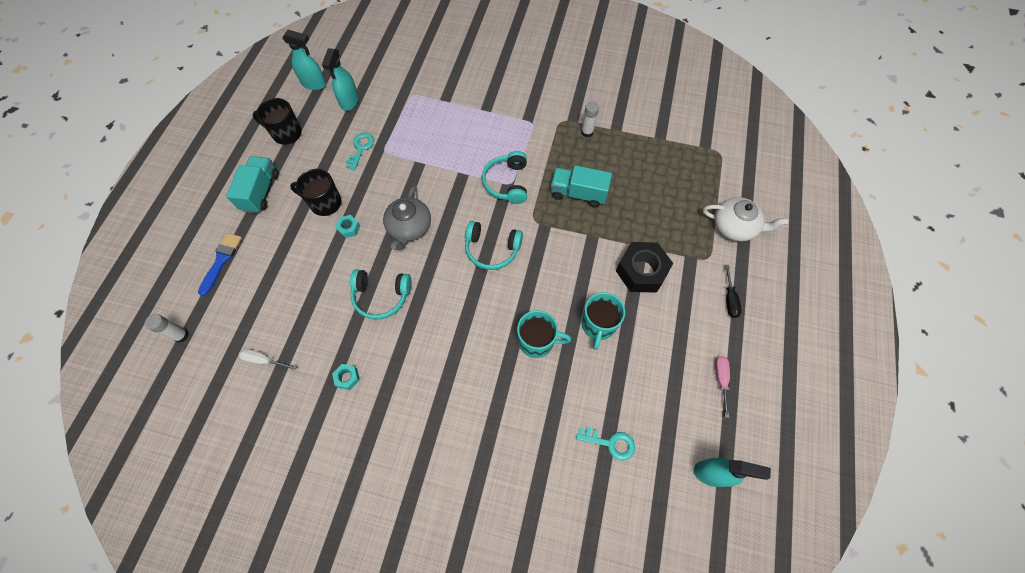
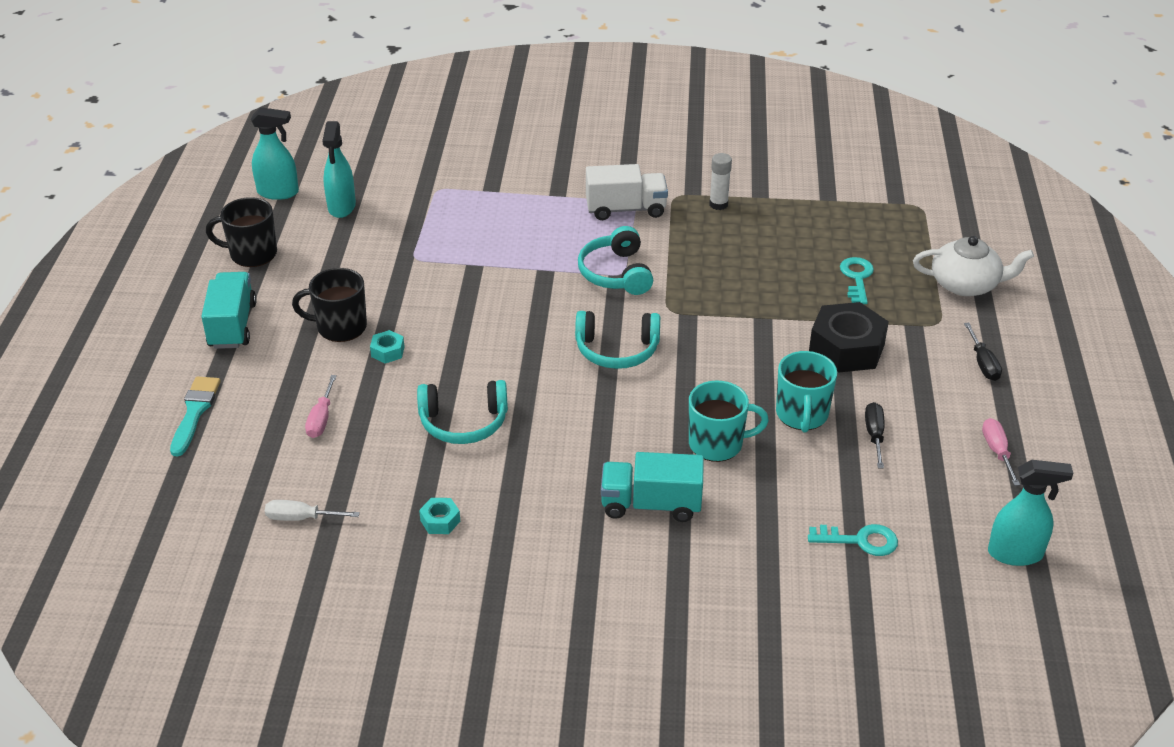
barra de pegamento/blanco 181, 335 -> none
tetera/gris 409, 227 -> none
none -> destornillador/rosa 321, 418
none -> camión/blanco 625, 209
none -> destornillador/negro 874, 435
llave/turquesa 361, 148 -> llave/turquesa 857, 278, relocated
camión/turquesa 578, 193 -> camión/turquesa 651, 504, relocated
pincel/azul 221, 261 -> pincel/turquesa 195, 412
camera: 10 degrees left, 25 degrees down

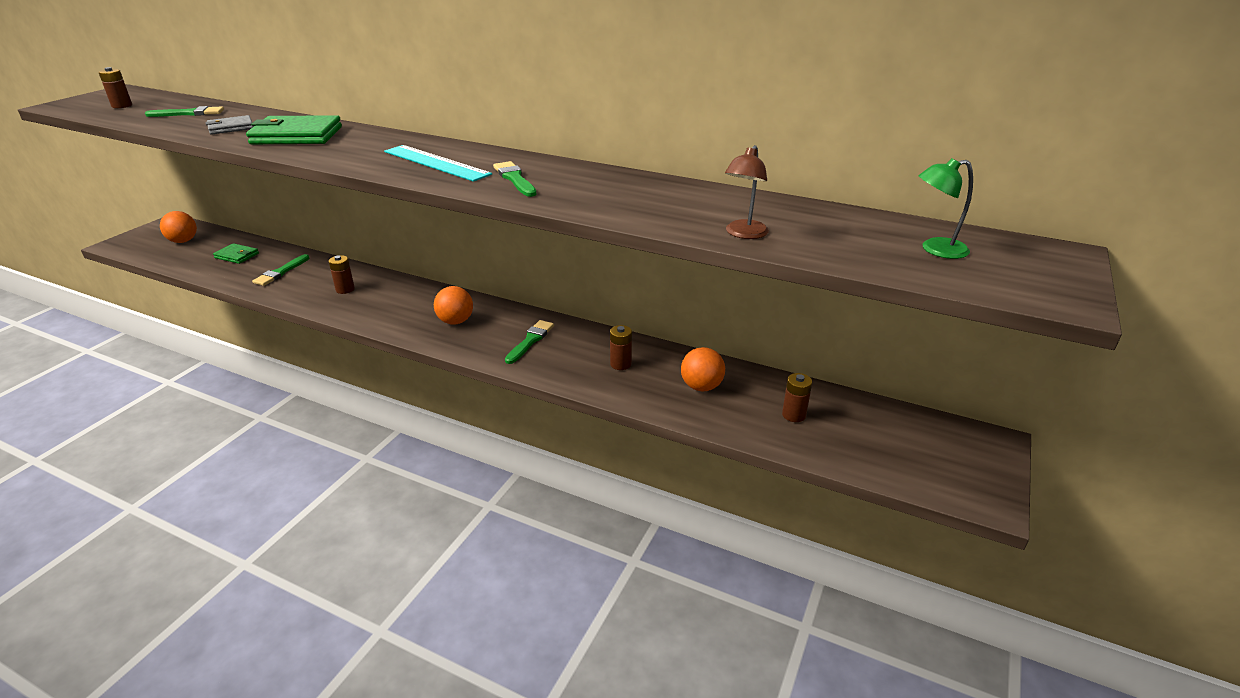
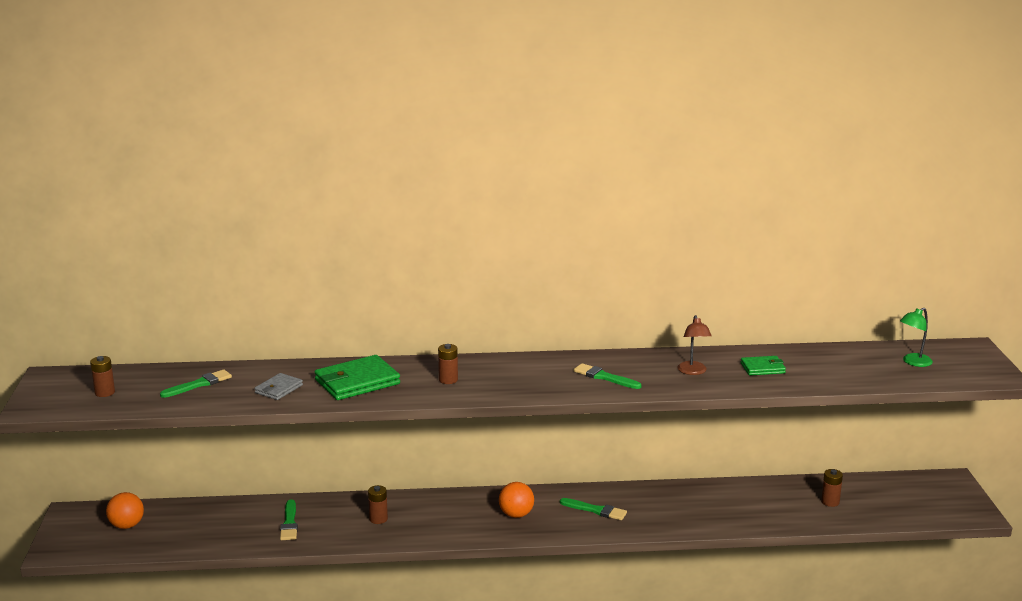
regla/turquesa 436, 163 -> none
pelota/naranja 701, 387 -> none
cartera/verde 237, 256 -> cartera/verde 762, 368, relocated
pila/marrón 620, 364 -> pila/marrón 448, 380, relocated
lámpara/marrón 743, 234 -> lámpara/marrón 693, 371, relocated
pincel/verde 530, 341 -> pincel/verde 596, 510, 120 degrees clockwise
camera: 30 degrees left, 10 degrees down

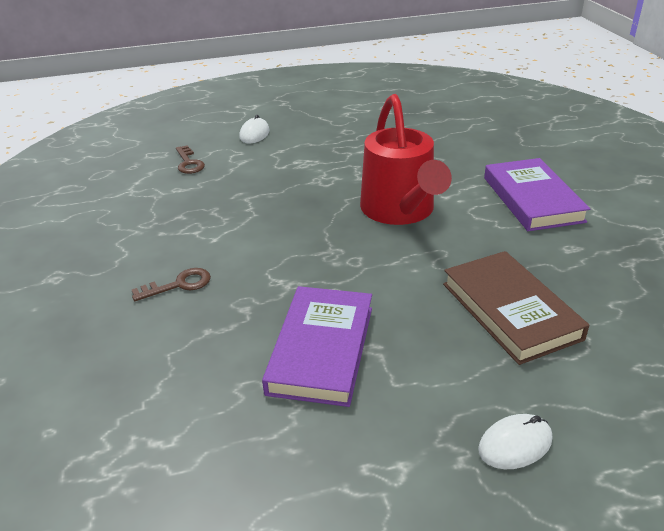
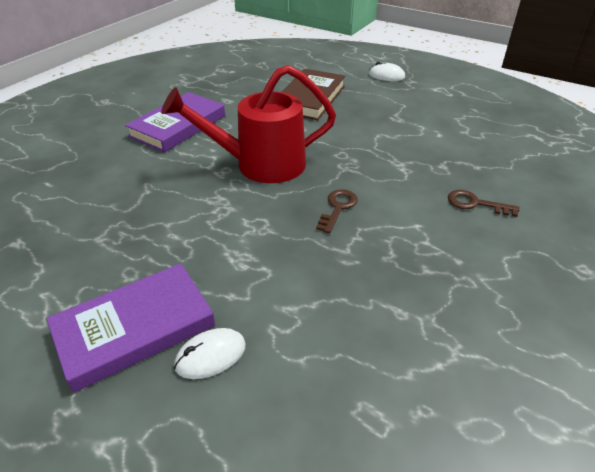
llave/marrón 189, 163 -> llave/marrón 338, 208, relocated
libro/morado 321, 349 -> libro/morado 135, 328, relocated
regadera/rojo 401, 211 -> regadera/rojo 259, 165, 135 degrees counterclockwise
camera: 135 degrees left, 5 degrees up

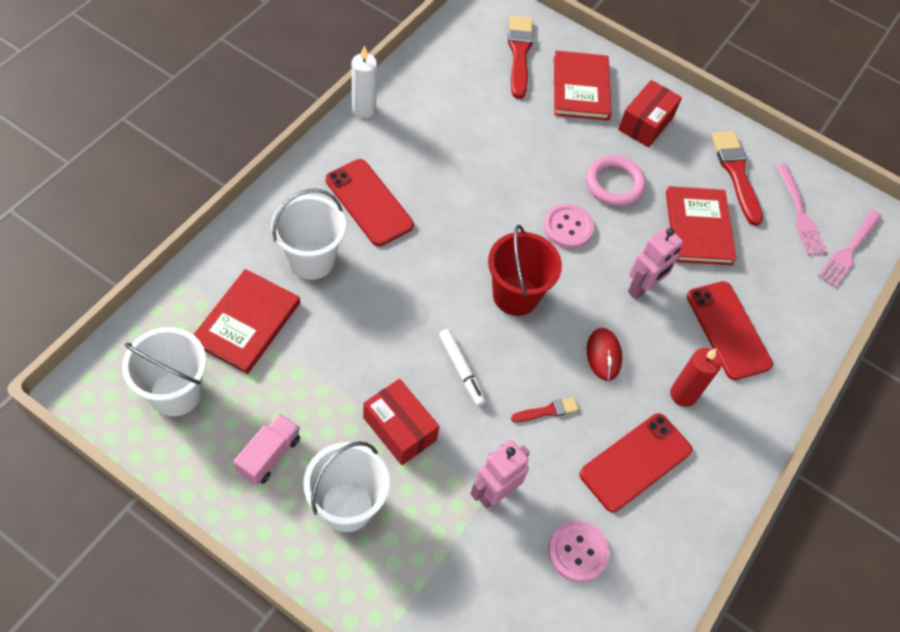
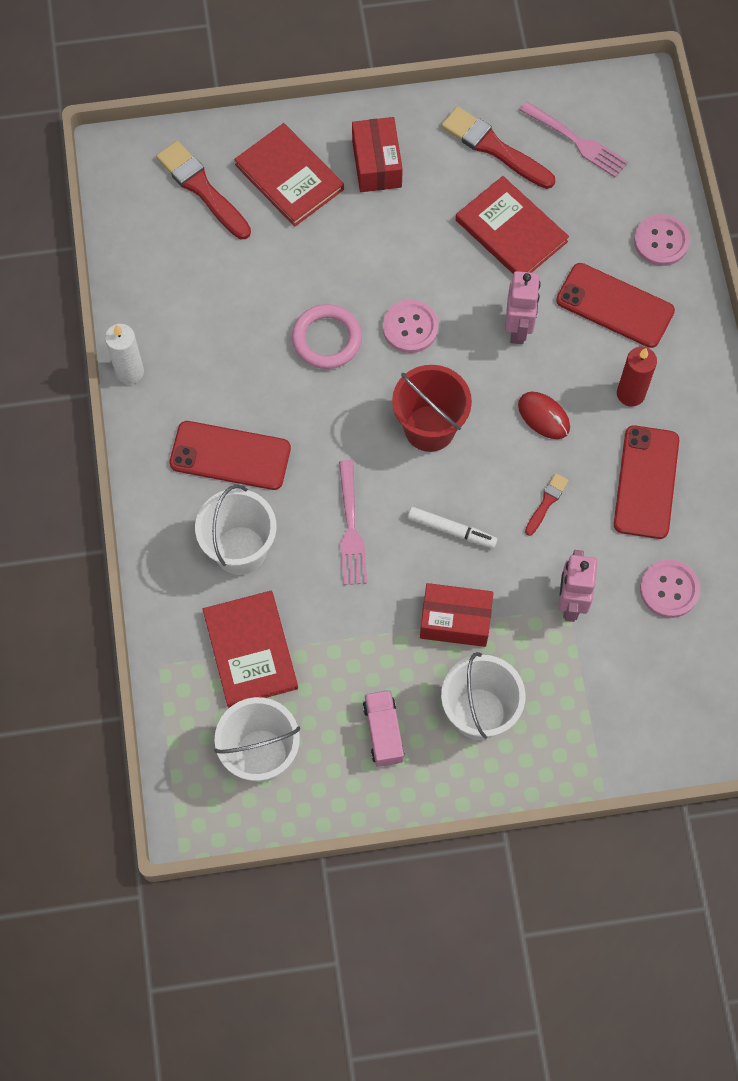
none -> botón/rosa 661, 241
anillo/rosa 614, 183 -> anillo/rosa 326, 339, relocated
tenedor/rosa 849, 249 -> tenedor/rosa 350, 527, relocated
camera: 35 degrees left, 10 degrees up

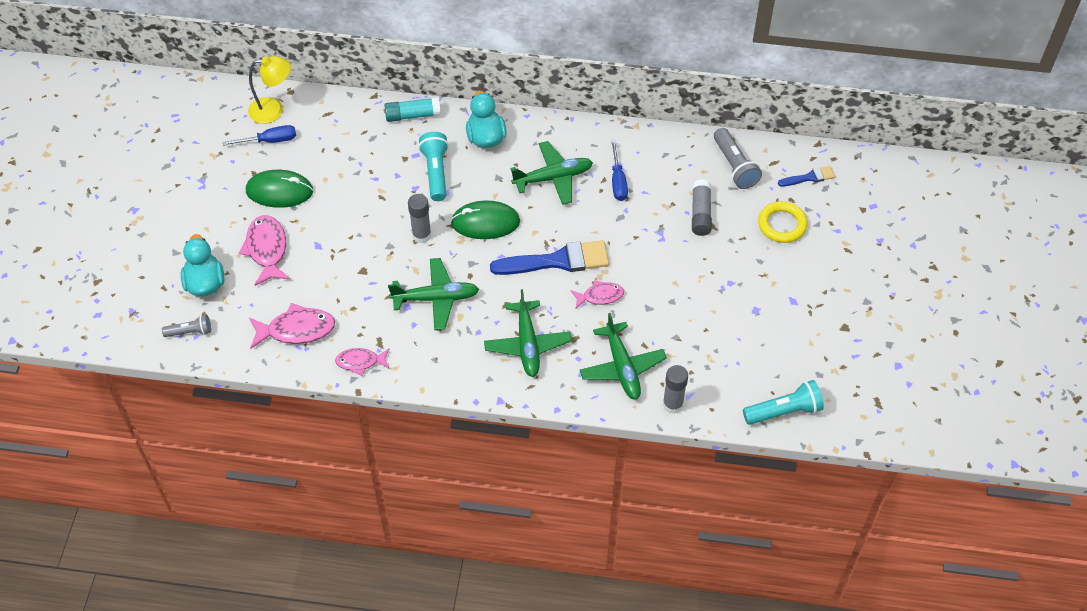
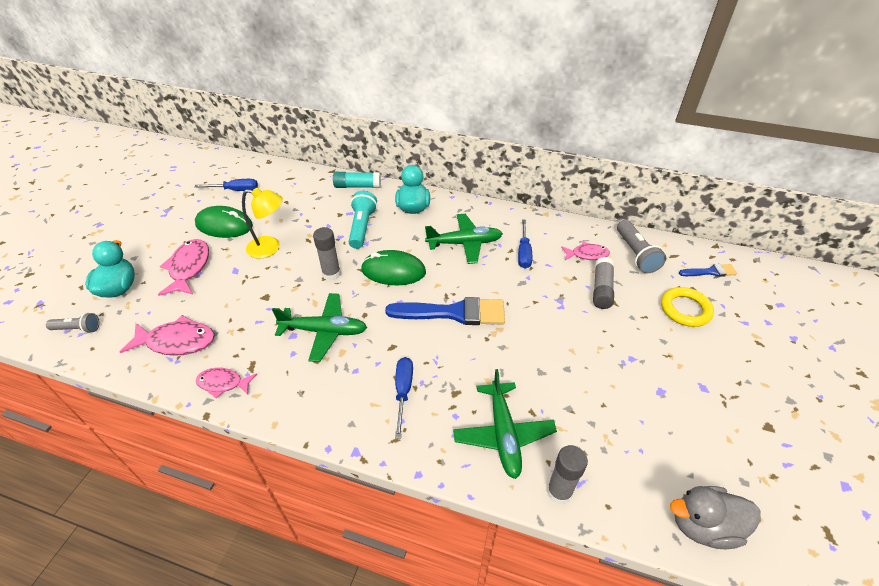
lámpara/amarillo 273, 110 -> lámpara/amarillo 270, 248, relocated
pez/rosa 600, 296 -> pez/rosa 587, 254, relocated
avión/verde 527, 344 -> destornillador/azul 403, 391
lámpara de mano/turquesa 784, 411 -> pato/gris 703, 525
camera: 10 degrees right, 10 degrees down

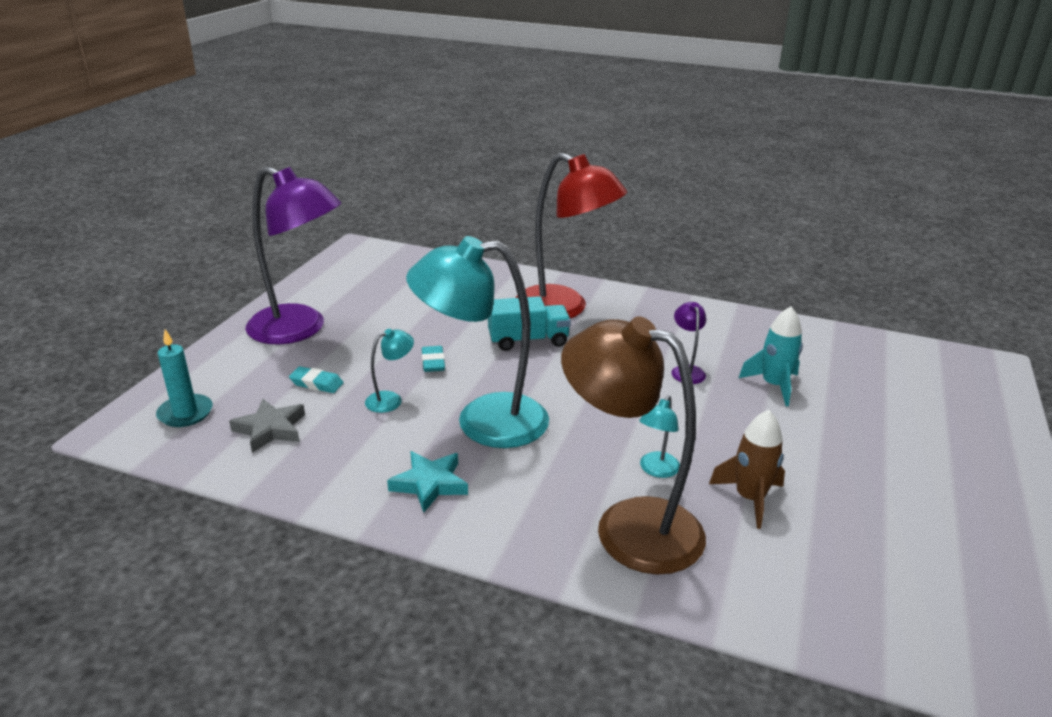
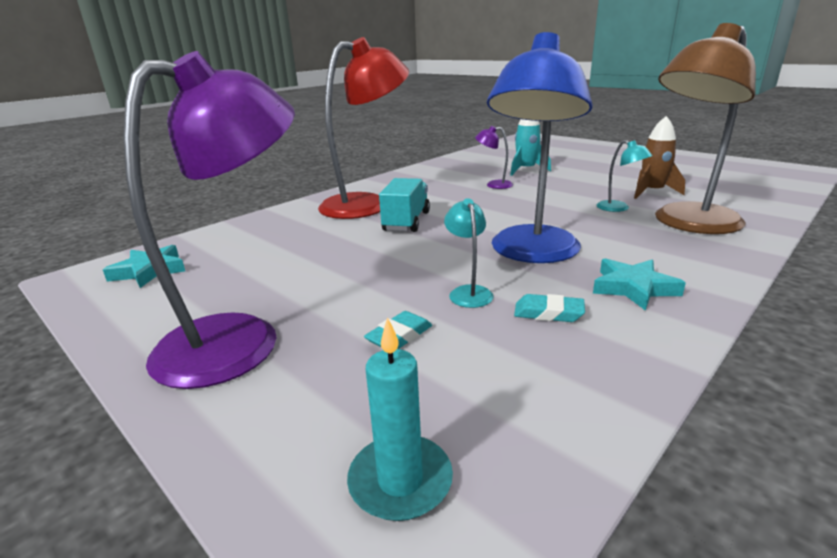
estrella/gris 270, 429 -> none
none -> estrella/turquesa 149, 271
goma de borrar/turquesa 433, 362 -> goma de borrar/turquesa 548, 313, relocated
lámpara/turquesa 483, 421 -> lámpara/azul 531, 253
camera: 65 degrees left, 5 degrees down

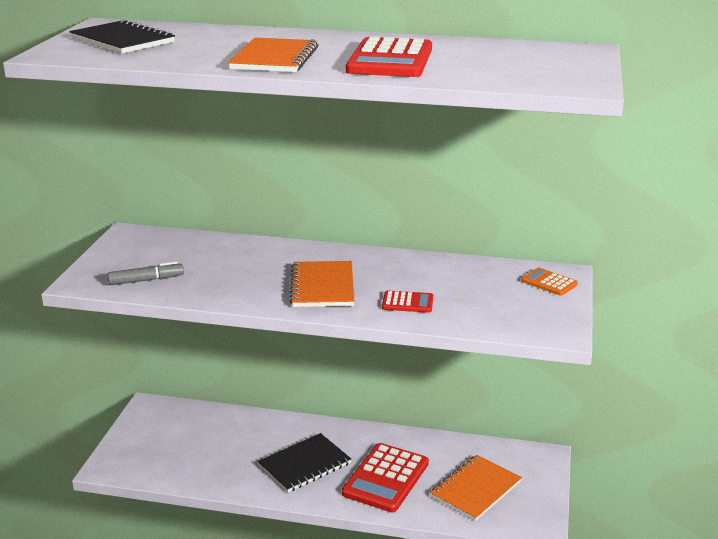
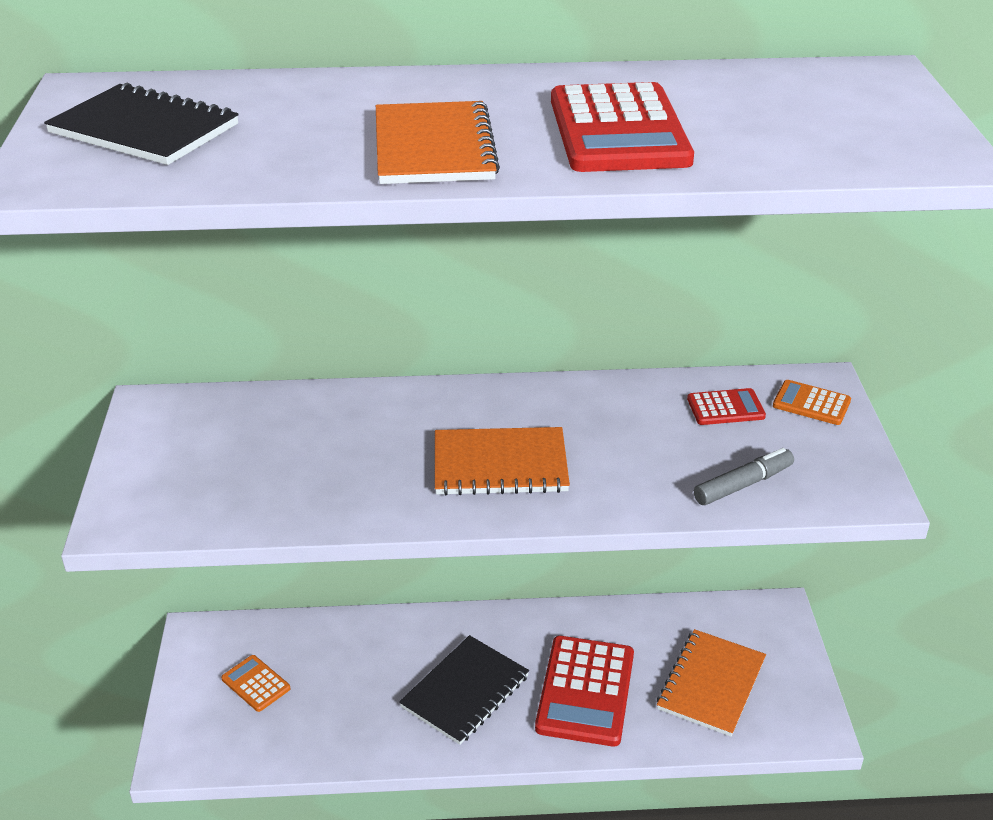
none -> calculadora/naranja 255, 684
rotulador/gris 146, 280 -> rotulador/gris 743, 485, relocated
calculadora/rojo 407, 302 -> calculadora/rojo 725, 408, relocated
cuaderno/naranja 322, 286 -> cuaderno/naranja 500, 465, 75 degrees counterclockwise
camera: 15 degrees left, 10 degrees up

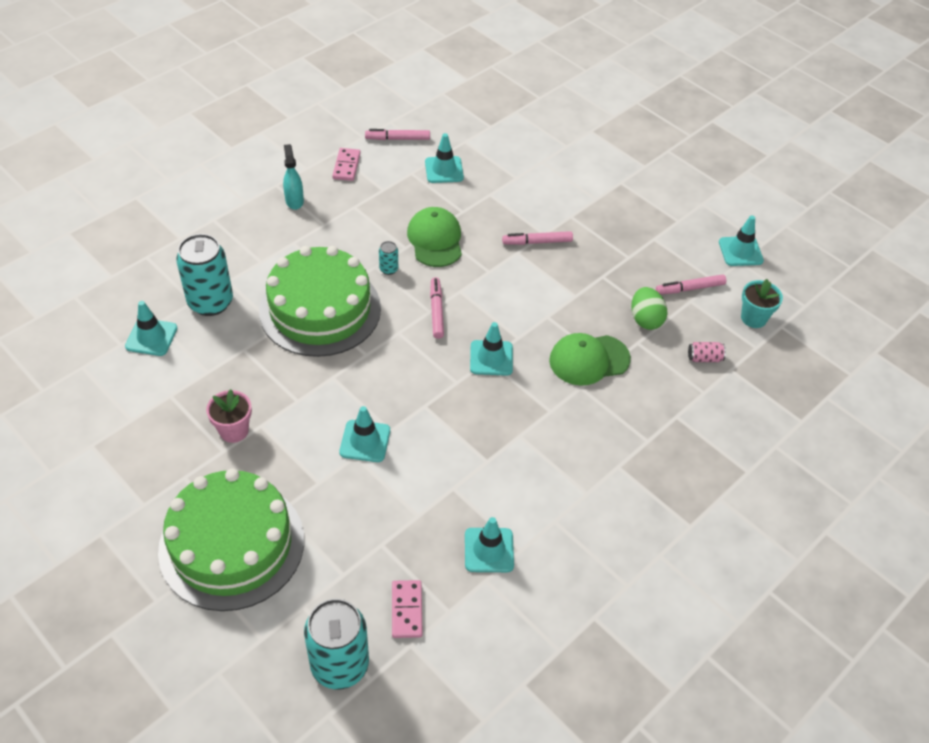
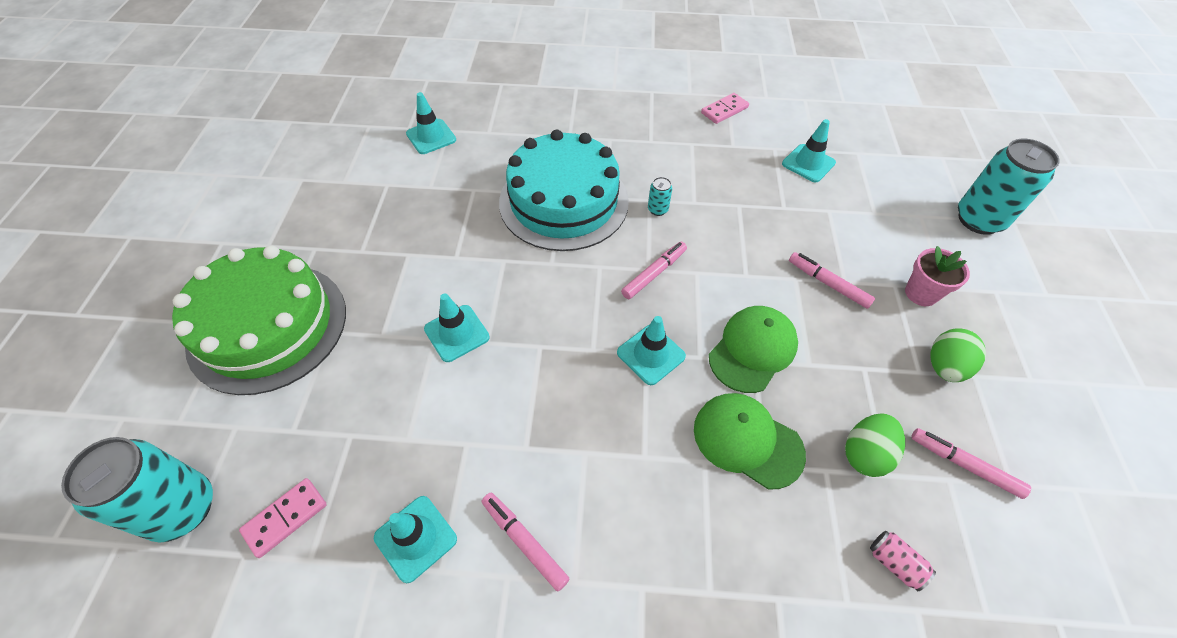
pulverizador/turquesa 294, 201 -> none
cono de tráfico/turquesa 740, 251 -> none
maceta/turquesa 753, 318 -> none
none -> huevo/verde 944, 367
lata/turquesa 210, 302 -> lata/turquesa 978, 220, relocated
maceta/rosa 234, 431 -> maceta/rosa 921, 293, relocated
rotulador/rosa 397, 139 -> rotulador/rosa 524, 542, relocated
gorra/verde 435, 240 -> gorra/verde 753, 350, relocated
tarta/verde 320, 309 -> tarta/turquesa 564, 201
camera: 50 degrees right, 5 degrees up

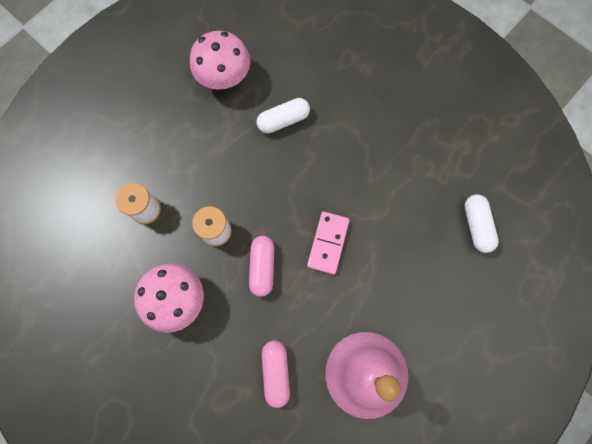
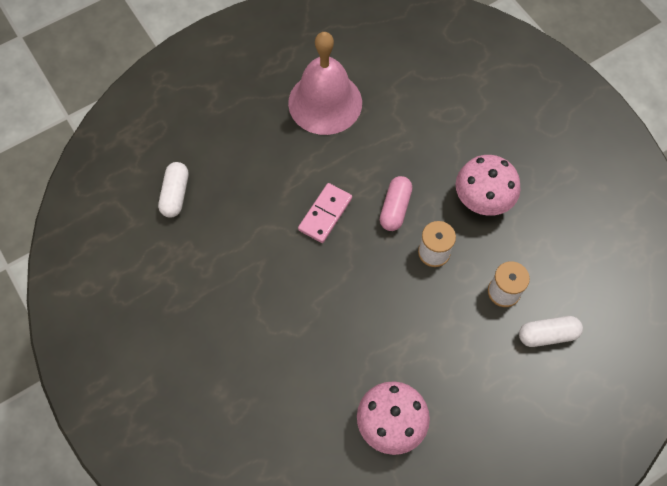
cápsula/rosa 276, 372 -> none
cápsula/blanco 283, 120 -> cápsula/blanco 547, 335, relocated
camera: 165 degrees left, 10 degrees down

